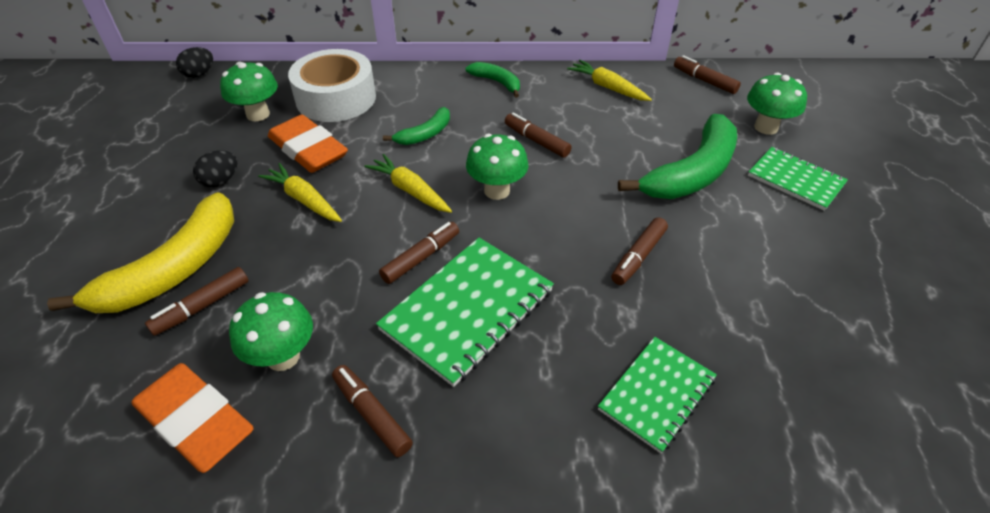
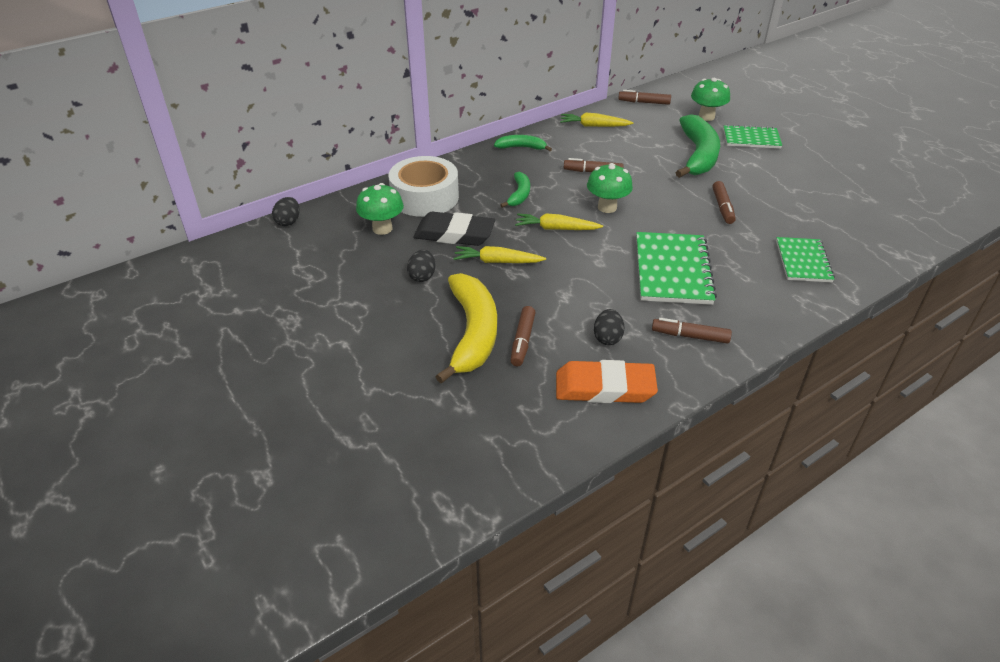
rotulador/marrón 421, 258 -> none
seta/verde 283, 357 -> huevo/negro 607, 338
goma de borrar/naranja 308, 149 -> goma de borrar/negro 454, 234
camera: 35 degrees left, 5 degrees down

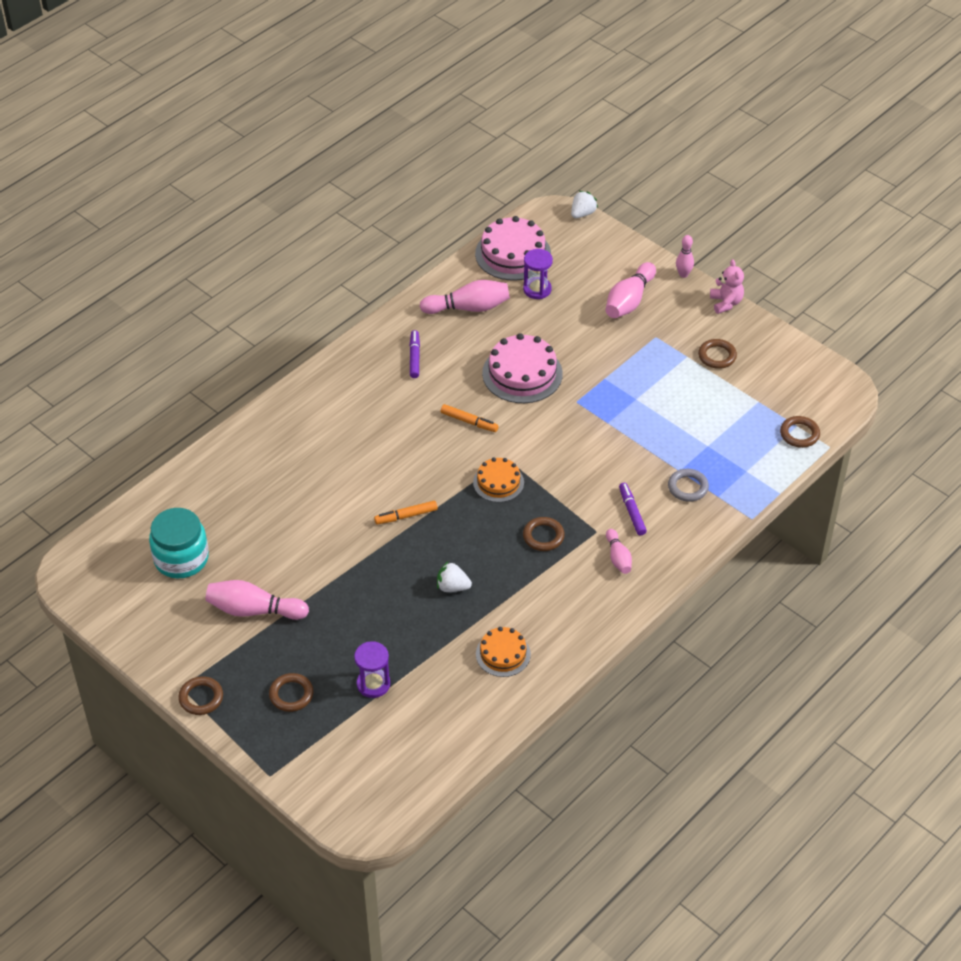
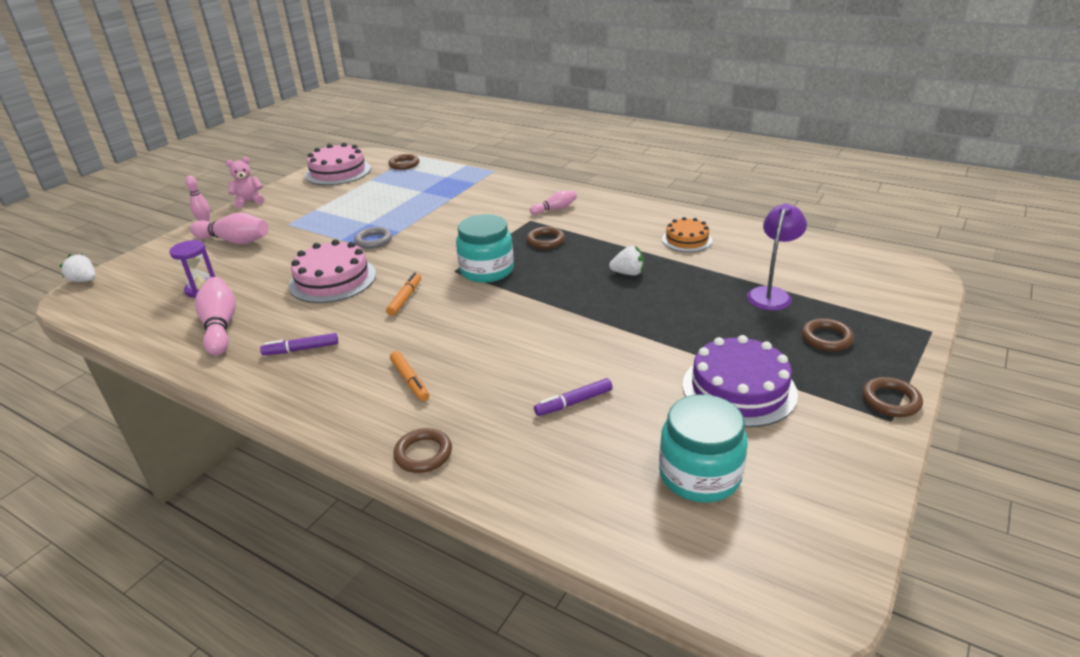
rotulador/naranja 406, 516 -> rotulador/naranja 410, 381, relocated
tarta/rosa 513, 254 -> tarta/rosa 338, 172, relocated
rotulador/morado 632, 512 -> rotulador/morado 573, 402, relocated
anillo/gris 688, 487 -> anillo/gris 373, 241, relocated
anillo/marrón 717, 356 -> anillo/marrón 423, 454, relocated
bolo/rosa 254, 610 -> tarta/morado 739, 389
reloj de arena/morado 373, 684 -> lámpara/morado 771, 294
tarta/naranja 498, 482 -> tarro/turquesa 487, 270
fresa/blanco 452, 587 -> fresa/blanco 628, 273, 90 degrees counterclockwise
camera: 100 degrees left, 15 degrees down

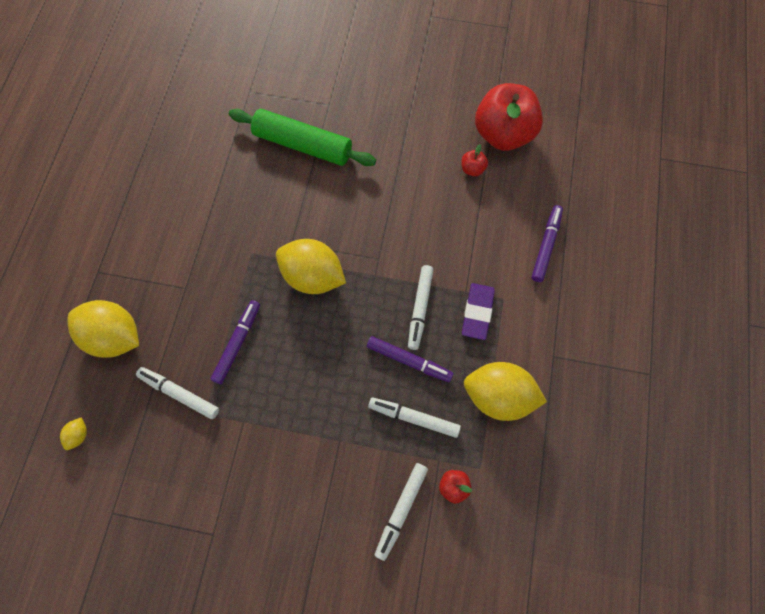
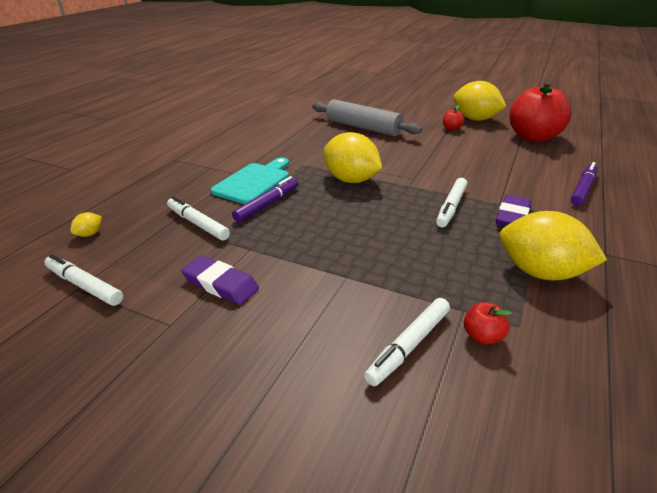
rotulador/morado 409, 361 -> none
none -> goma de borrar/morado 220, 284
none -> tabla de cortar/turquesa 254, 182
limón/amarillo 114, 337 -> limón/amarillo 475, 119, relocated
rotulador/blanco 414, 418 -> rotulador/blanco 85, 285, relocated
manzana/rojo 472, 169 -> manzana/rojo 451, 129, relocated
rodillo/verde 303, 145 -> rodillo/gris 363, 127
camera: 15 degrees right, 35 degrees down

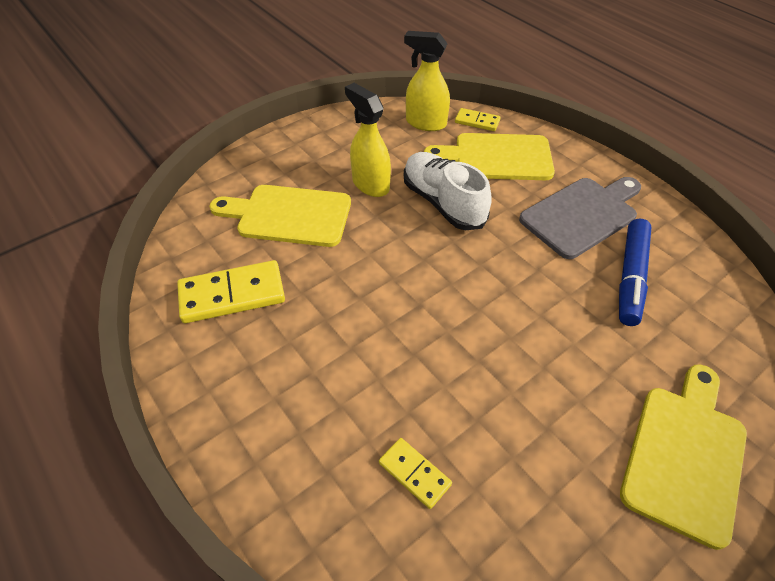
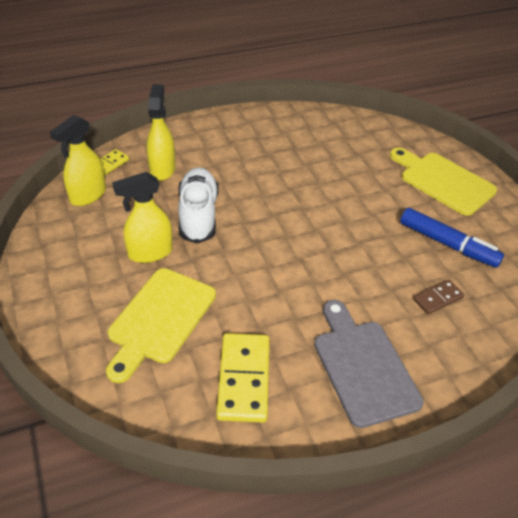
tabla de cortar/gris 582, 215 -> tabla de cortar/gris 362, 366, relocated
rotulador/azul 631, 277 -> rotulador/azul 447, 244, relocated
tabla de cortar/amarillo 497, 157 -> pulverizador/amarillo 162, 169
ficha de dominó/amarillo 414, 474 -> ficha de dominó/marrón 438, 299
zapato/blanco 443, 202 -> zapato/blanco 198, 215, 105 degrees clockwise
camera: 75 degrees left, 5 degrees down

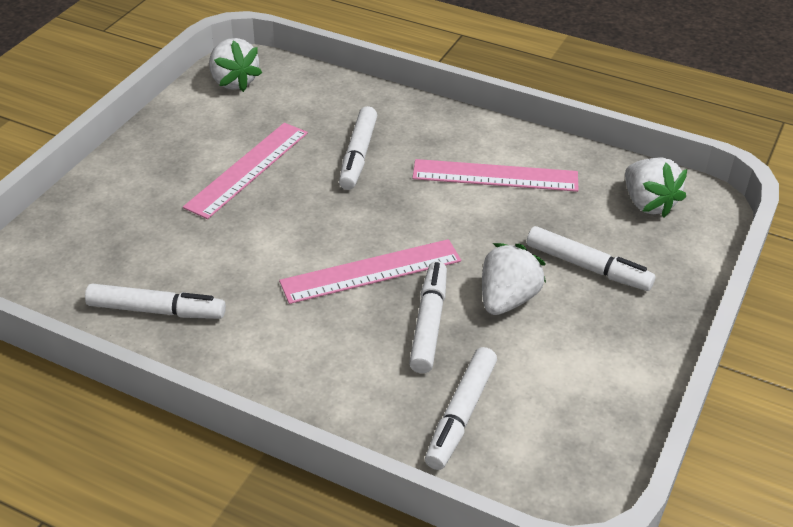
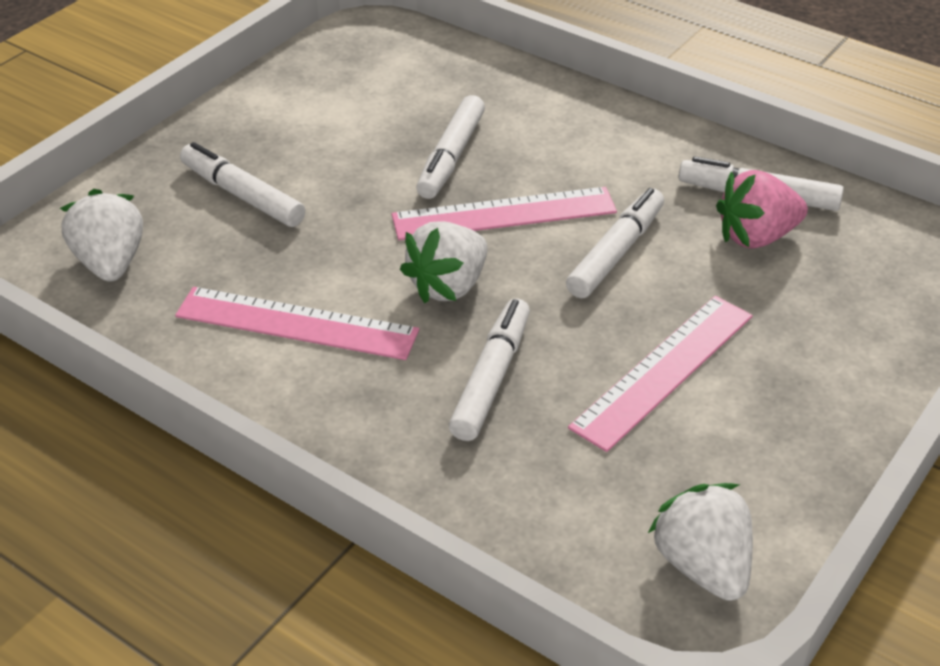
none -> fresa/rosa 756, 237
rotulador/blanco 460, 414 -> rotulador/blanco 616, 253, relocated
fresa/blanco 507, 299 -> fresa/blanco 448, 286, relocated
camera: 170 degrees left, 0 degrees up

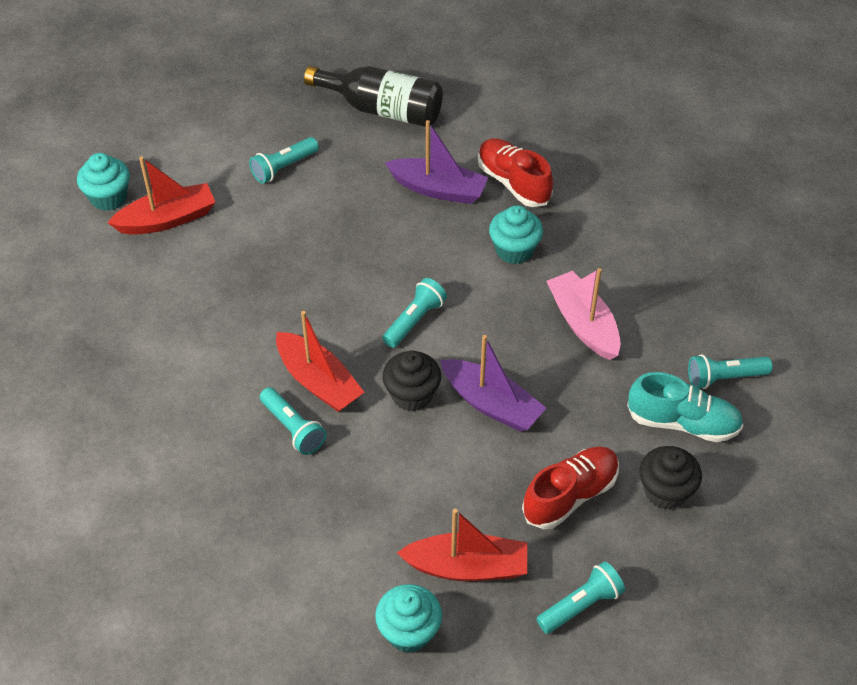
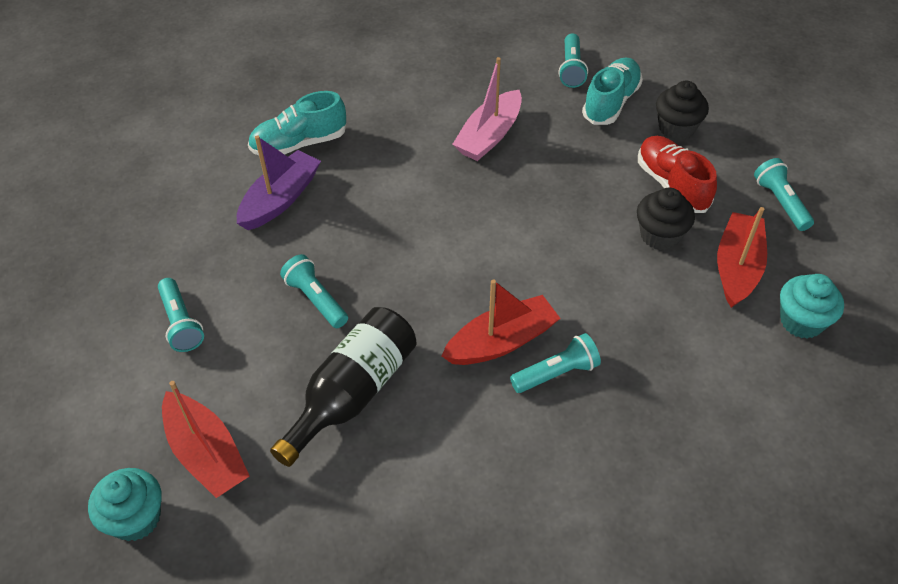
barco/morado 491, 404 -> none
magdalena/turquesa 514, 250 -> none
botella/negro 382, 109 -> botella/negro 352, 393, relocated
lámpara de mano/turquesa 414, 320 -> lámpara de mano/turquesa 315, 299, relocated
magdalena/negro 412, 395 -> magdalena/negro 660, 235, relocated
zapato/rojo 513, 183 -> zapato/turquesa 299, 144
barco/rojo 167, 219 -> barco/rojo 207, 454, 150 degrees clockwise
barco/rosa 583, 324 -> barco/rosa 489, 136, 45 degrees counterclockwise
camera: 75 degrees left, 0 degrees up

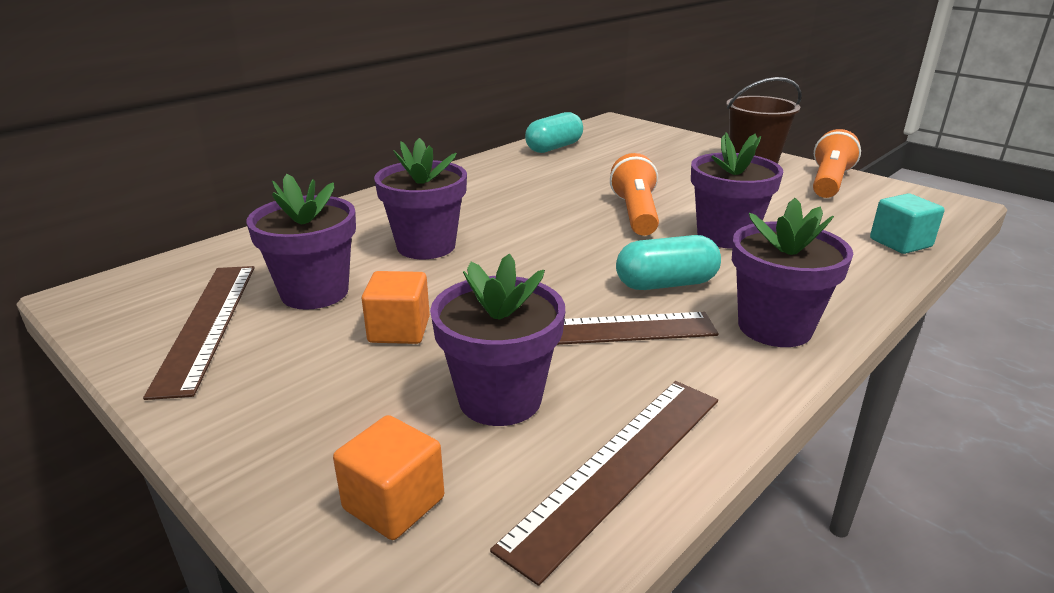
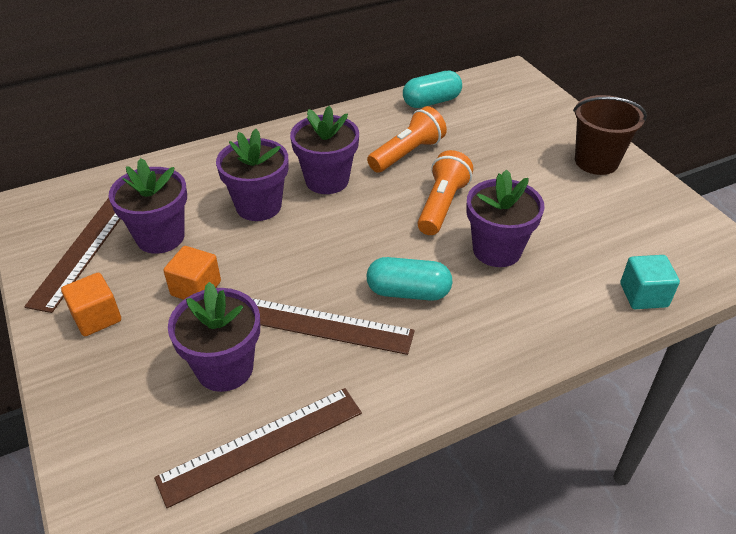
cubo/naranja 394, 503 -> cubo/naranja 97, 317, relocated
maceta/morado 774, 327 -> maceta/morado 327, 180, relocated
lámpara de mano/naranja 829, 182 -> lámpara de mano/naranja 407, 154, relocated
camera: 20 degrees right, 15 degrees up

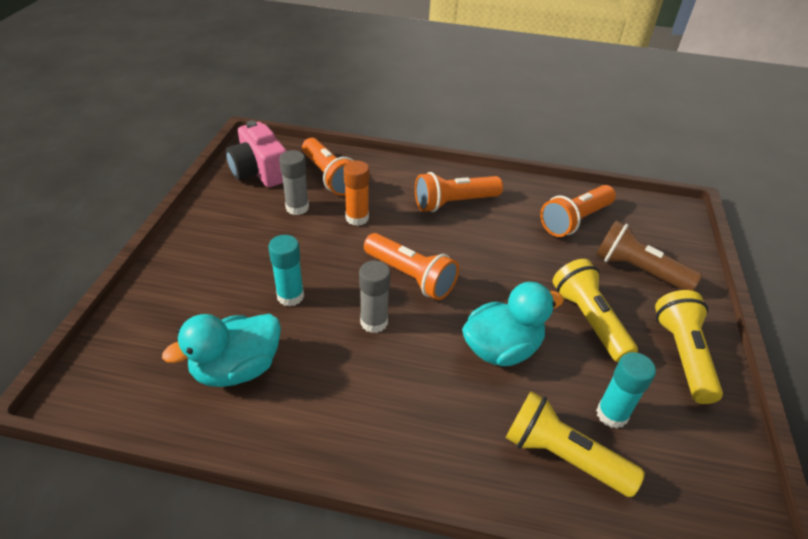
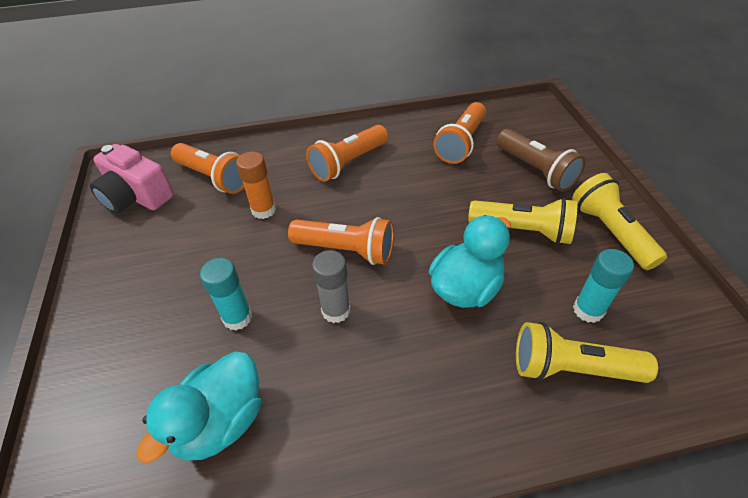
barra de pegamento/gris 297, 208 -> none
lámpara de mano/amarillo 589, 320 -> lámpara de mano/amarillo 522, 230, 150 degrees clockwise
lámpara de mano/marrón 638, 270 -> lámpara de mano/marrón 535, 170, 135 degrees counterclockwise
camera: 20 degrees left, 5 degrees up

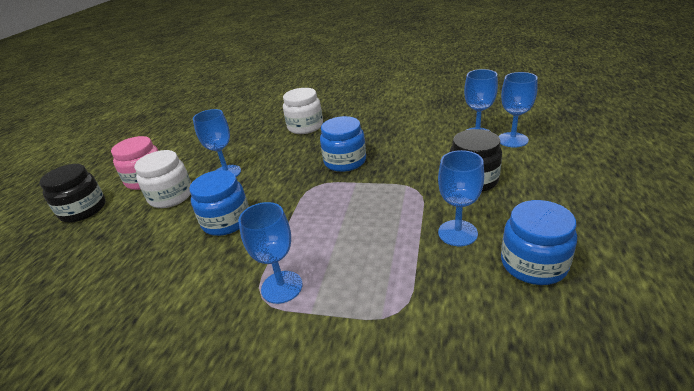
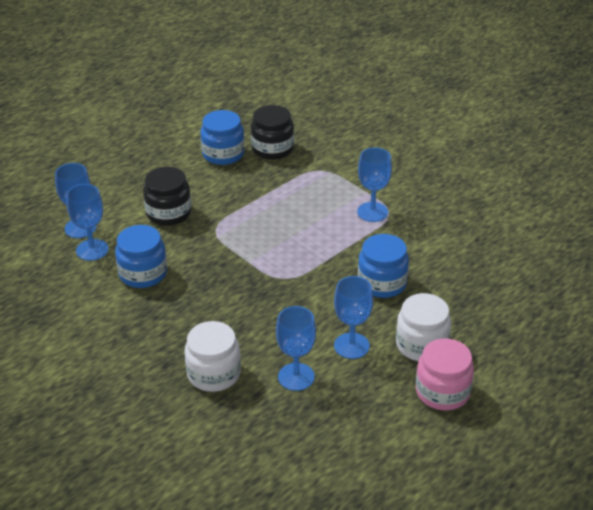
tarro/negro 83, 210 -> tarro/negro 272, 149, relocated
tarro/azul 345, 161 -> tarro/azul 143, 273, relocated
copa/azul 457, 233 -> copa/azul 296, 377, relocated
camera: 150 degrees left, 5 degrees up

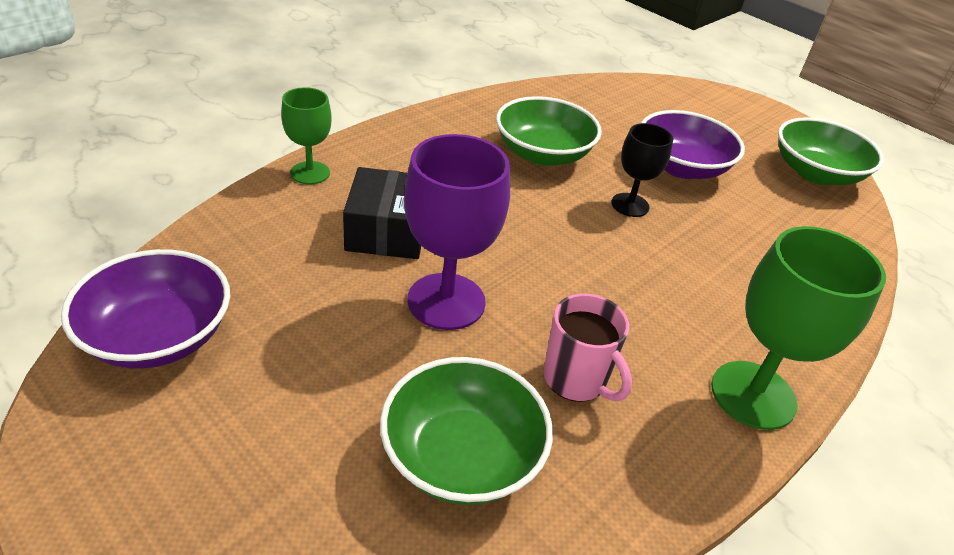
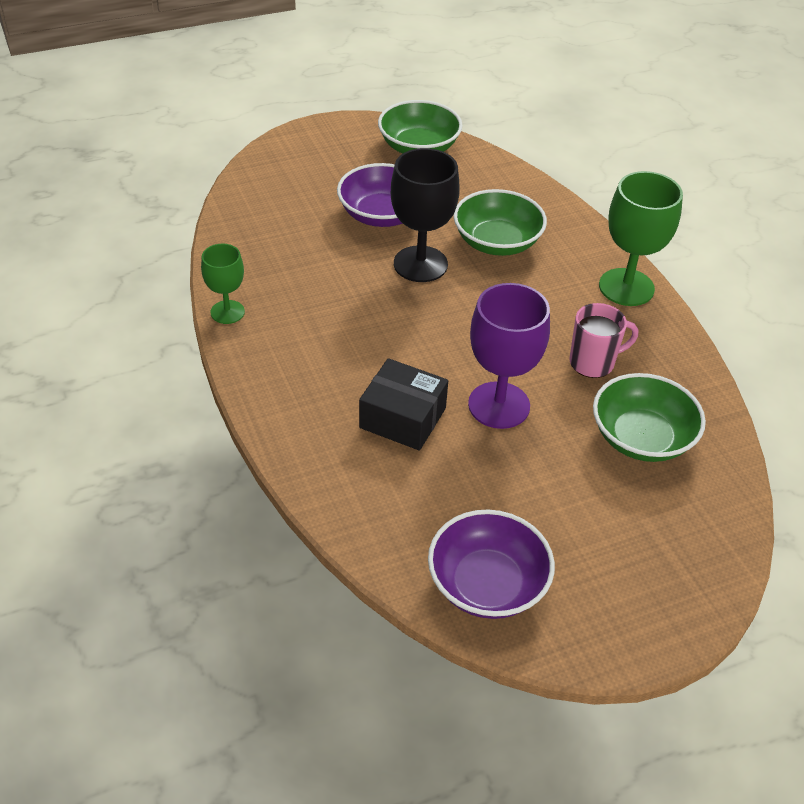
copa/verde 310, 173 -> copa/verde 227, 312, relocated
cuenco/verde 543, 154 -> cuenco/verde 497, 242, relocated
copa/negro 630, 205 -> copa/negro 420, 264, x1.69
camera: 65 degrees left, 5 degrees up

